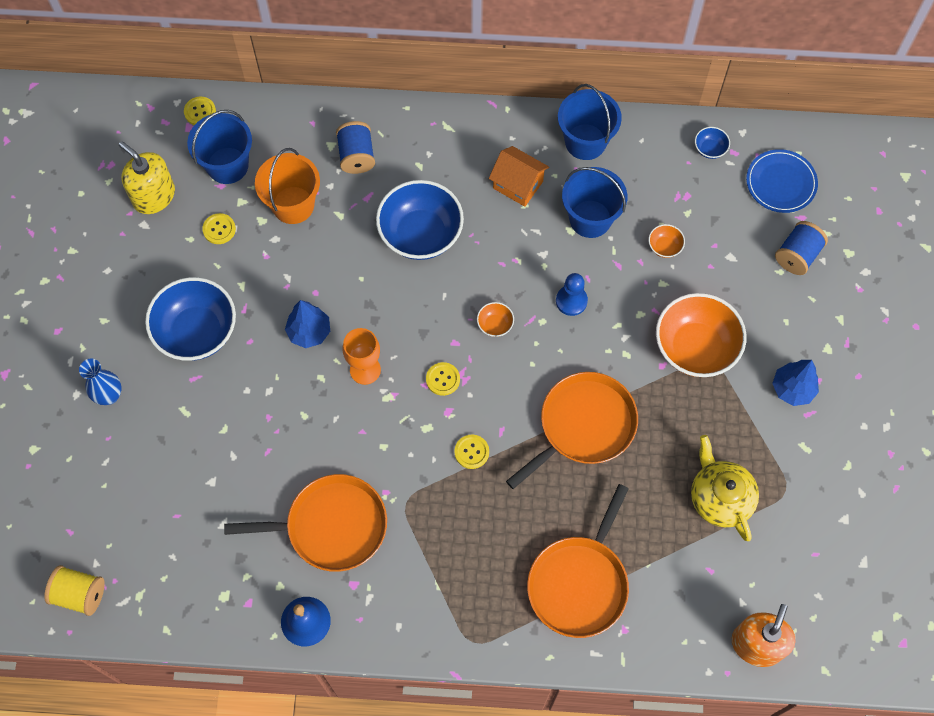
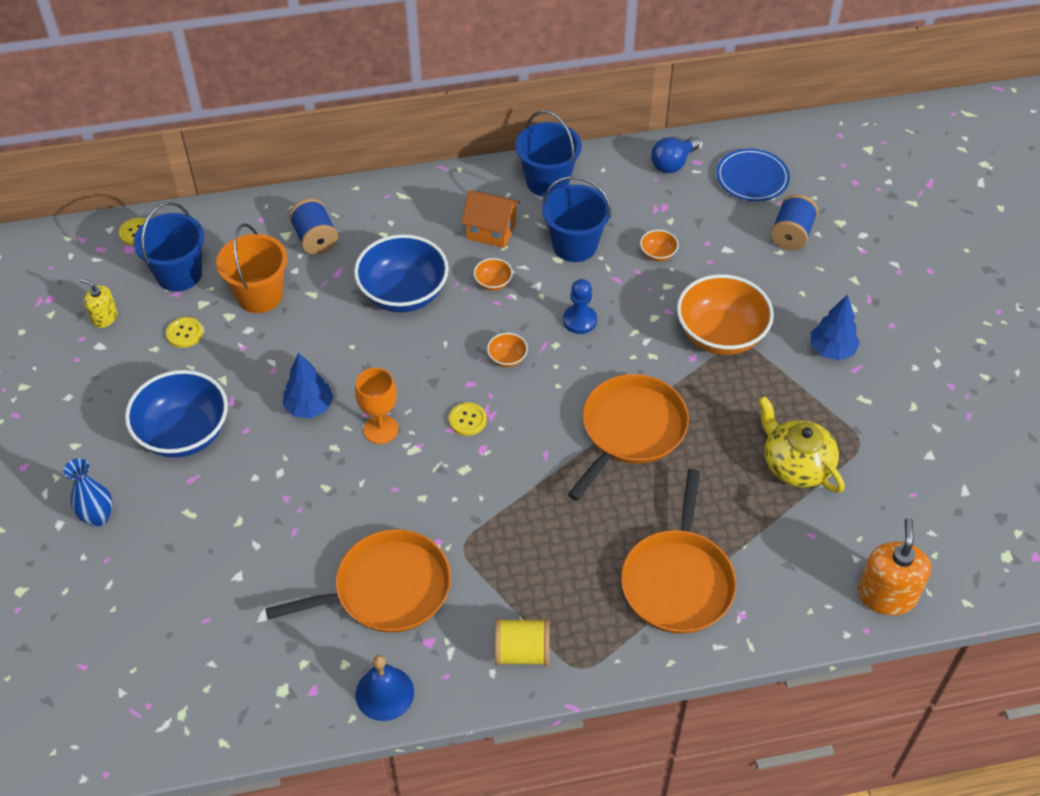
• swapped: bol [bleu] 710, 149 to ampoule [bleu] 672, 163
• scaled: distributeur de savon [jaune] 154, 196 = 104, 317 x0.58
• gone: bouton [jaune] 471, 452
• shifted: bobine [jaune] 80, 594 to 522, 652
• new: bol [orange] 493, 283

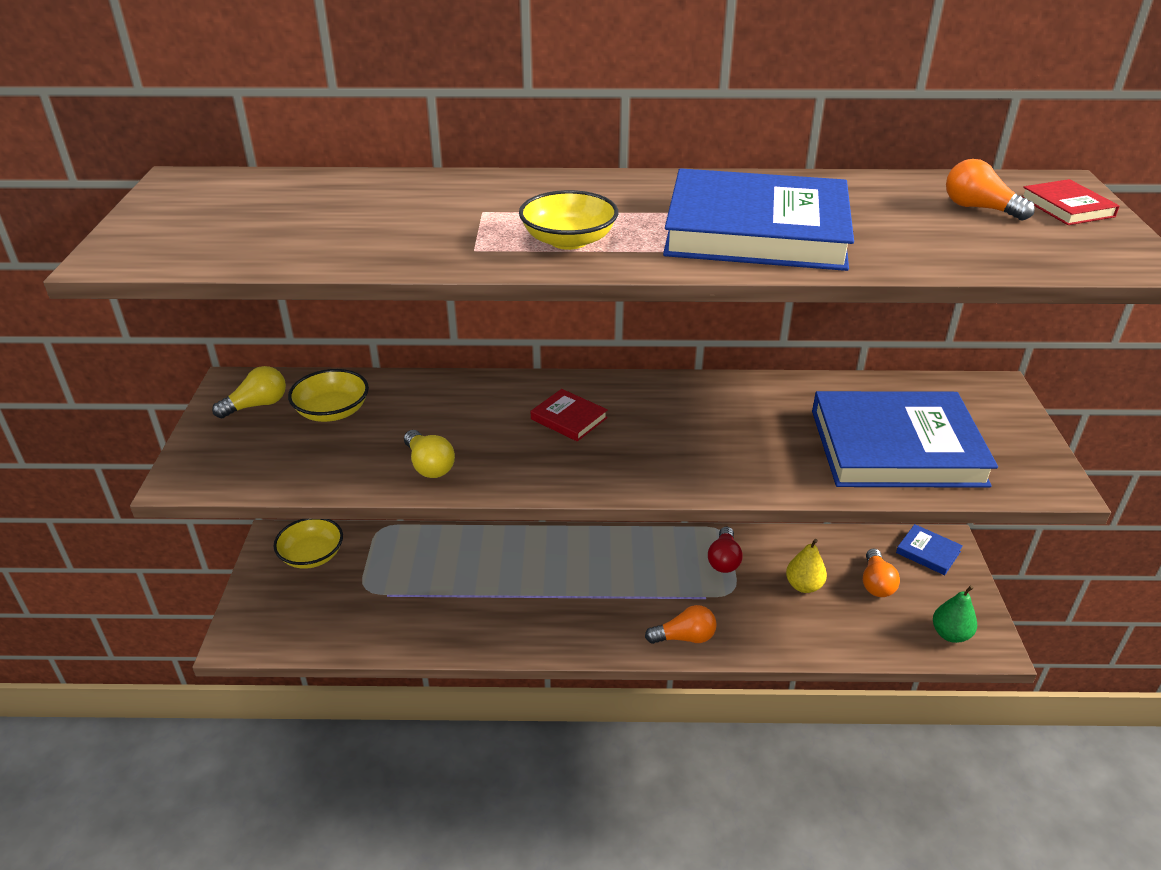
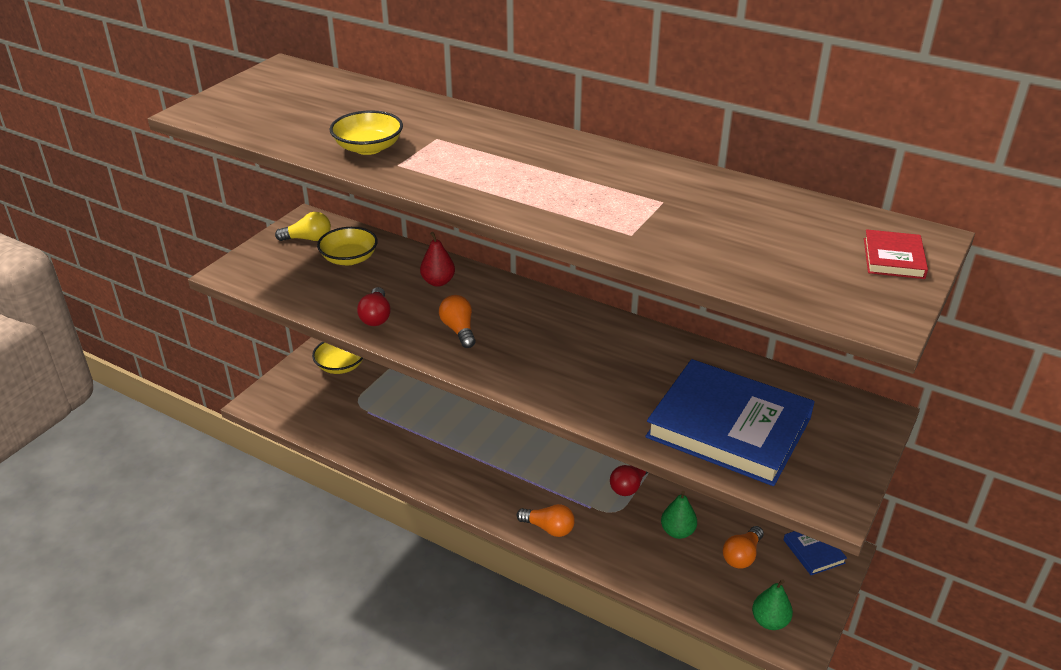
• shifted: ampoule [orange] 979, 208 to 459, 330
• gone: livre [bleu] 756, 230
• shifted: bol [jaune] 568, 240 to 368, 148
• gone: livre [rouge] 569, 418
• repainted: ampoule [jaune] 429, 465 to ampoule [rouge] 376, 316
• repainted: poire [jaune] 803, 586 to poire [vert] 677, 531
• new: poire [rouge] 438, 282

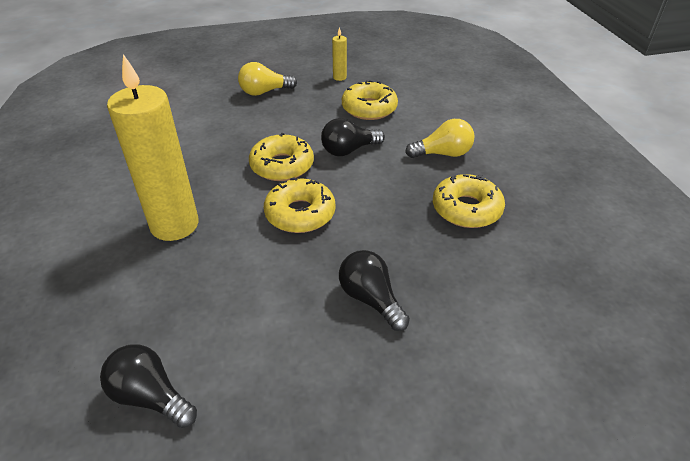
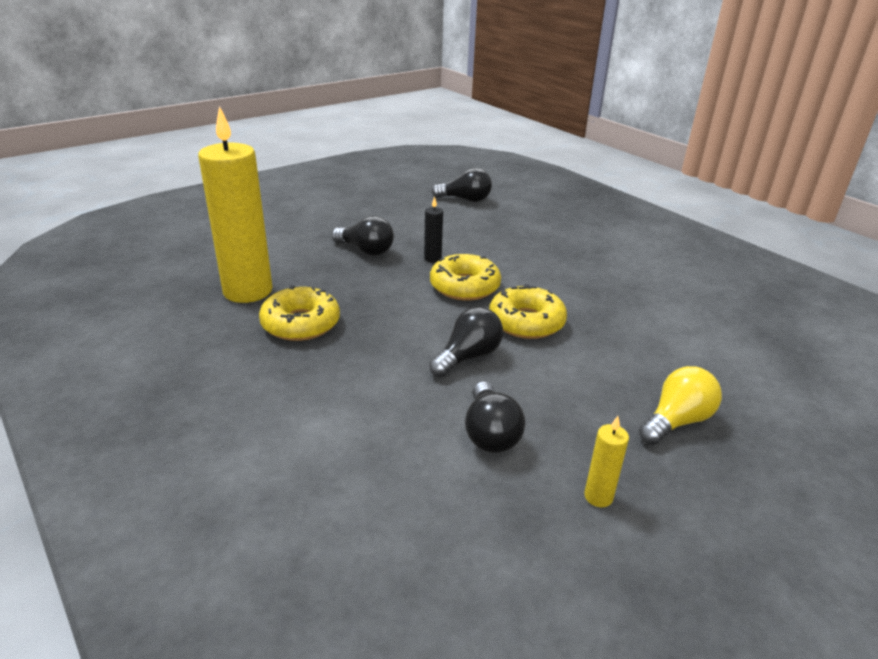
• shifted: bougie [jaune] 174, 225 to 248, 291
• swapped: beignet [jaune] 369, 108 to ampoule [noir] 490, 433
• gone: ampoule [jaune] 443, 154
• new: bougie [noir] 432, 258

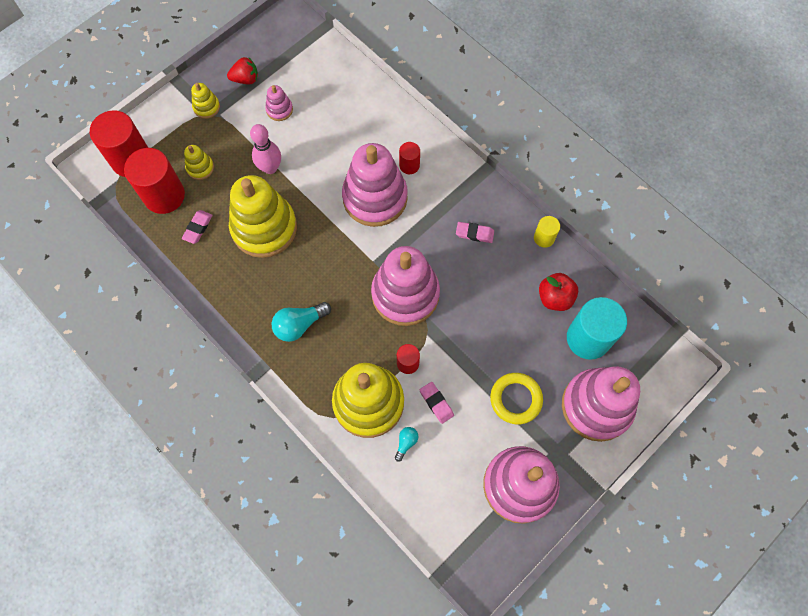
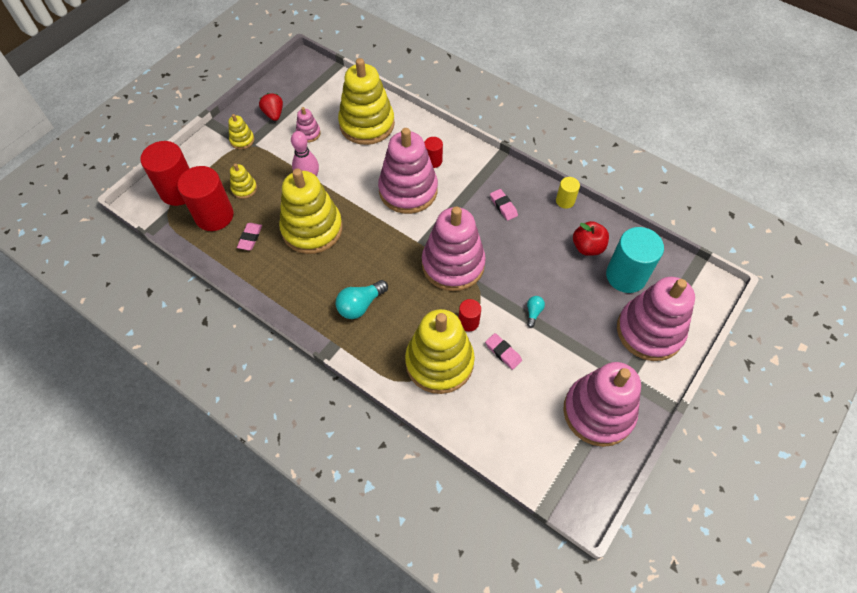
• rotated: fraise [rouge] 245, 79 = 274, 114 90 degrees counterclockwise
• rotated: gomme [rose] 474, 233 = 503, 206 60 degrees clockwise
• gone: anneau [jaune] 515, 399
• shifted: ampoule [turquoise] 406, 443 to 533, 312
• new: jouet à empiler [jaune] 367, 124

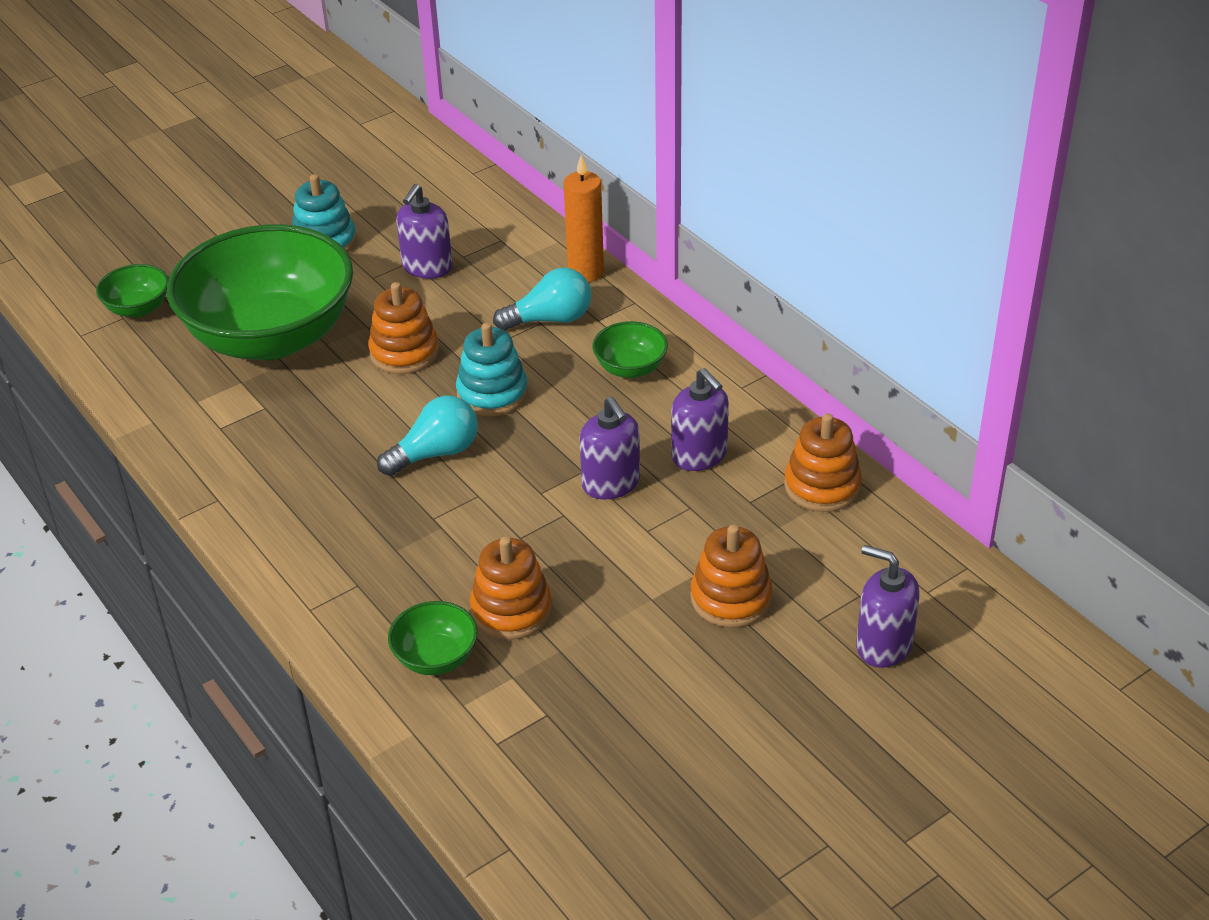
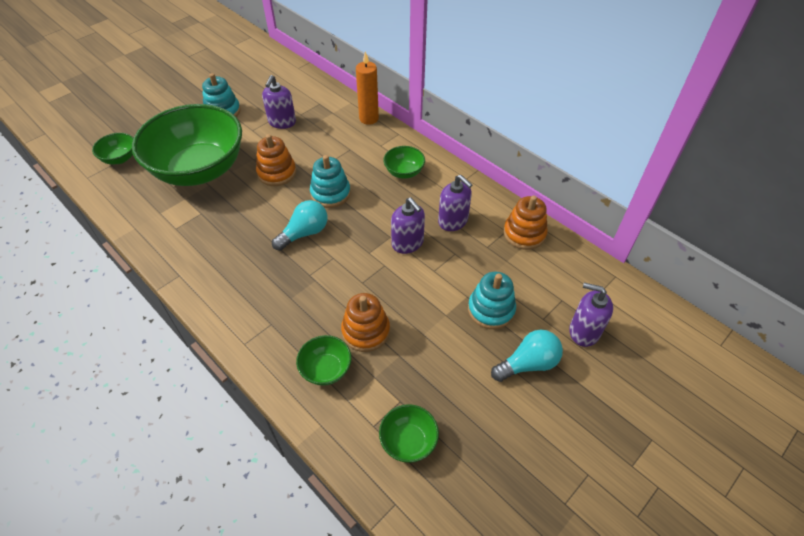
• shifted: ampoule [turquoise] 550, 319 to 528, 364
• repainted: jouet à empiler [orange] 731, 598 to jouet à empiler [turquoise] 491, 309
• new: bol [vert] 408, 441

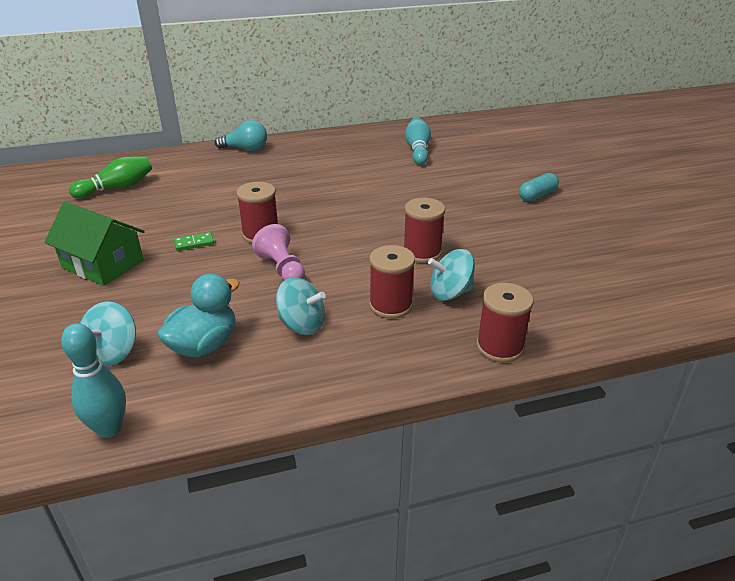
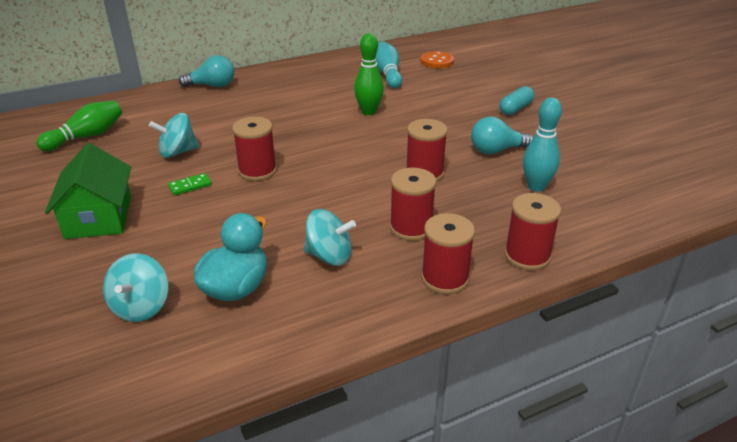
• rotated: maison [vert] 103, 264 = 98, 217 60 degrees clockwise
• gone: pion [rose] 282, 269
• shifted: toupie [turquoise] 450, 293 to 177, 152
• shifted: quille [turquoise] 109, 428 to 536, 186
• new: quille [vert] 369, 112
• new: bouton [orange] 437, 61
• new: ampoule [turquoise] 496, 150
• new: bobine [rouge] 444, 278

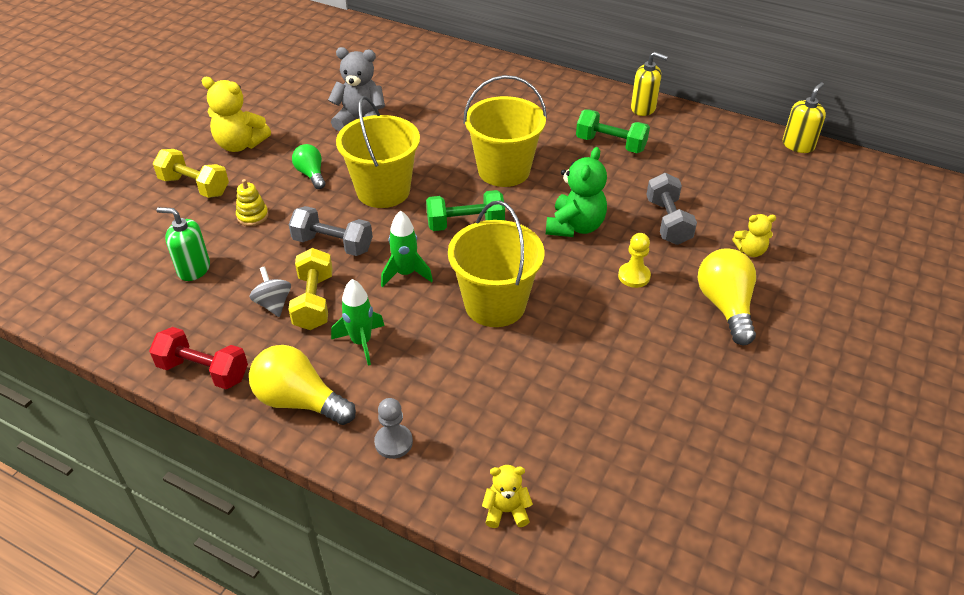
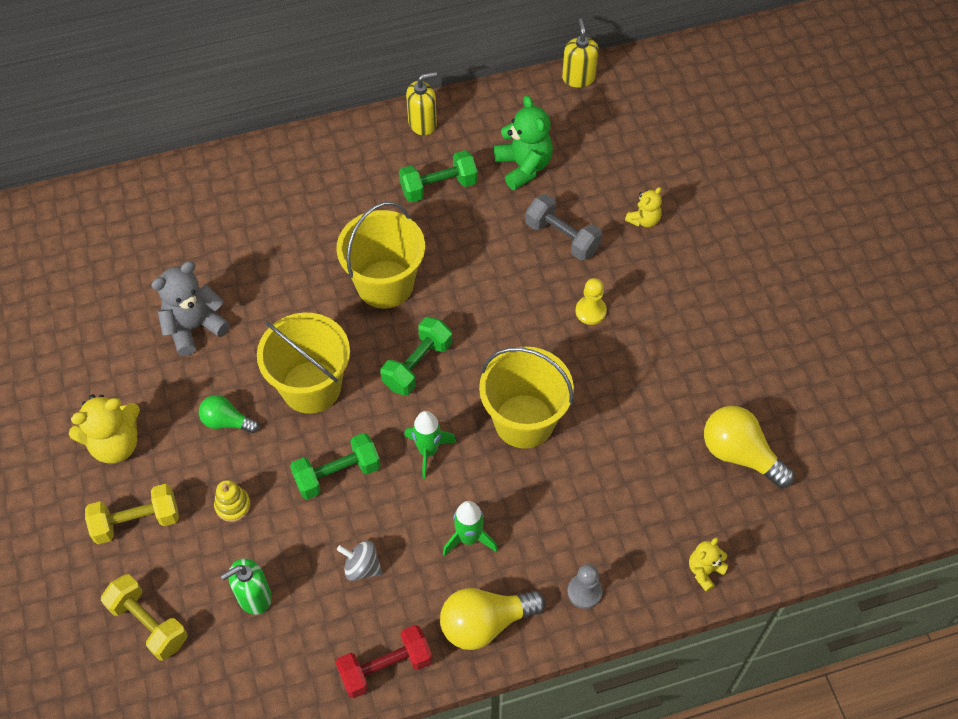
• shifted: ours en peluche [vert] 575, 226 to 523, 166
• repainted: haltère [gris] 333, 244 to haltère [vert] 337, 474
• shifted: haltère [jaune] 314, 302 to 148, 623
• shifted: ampoule [jaune] 725, 306 to 740, 454

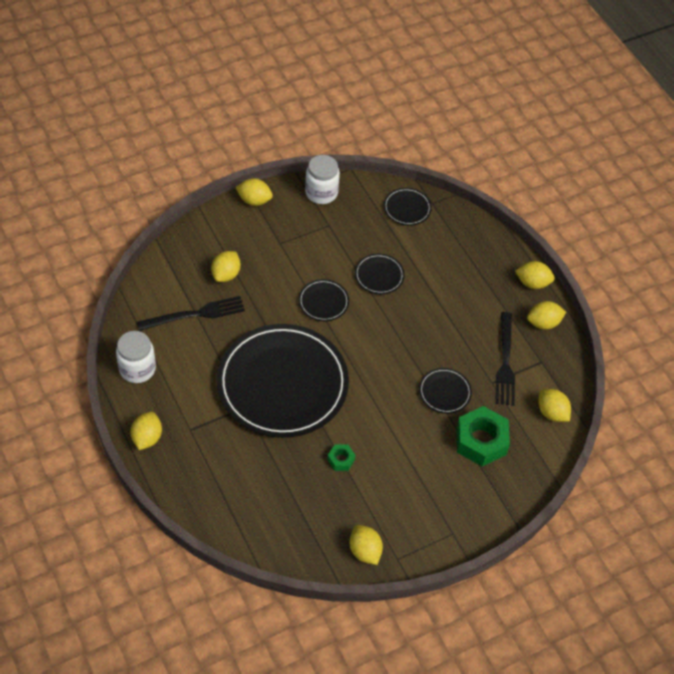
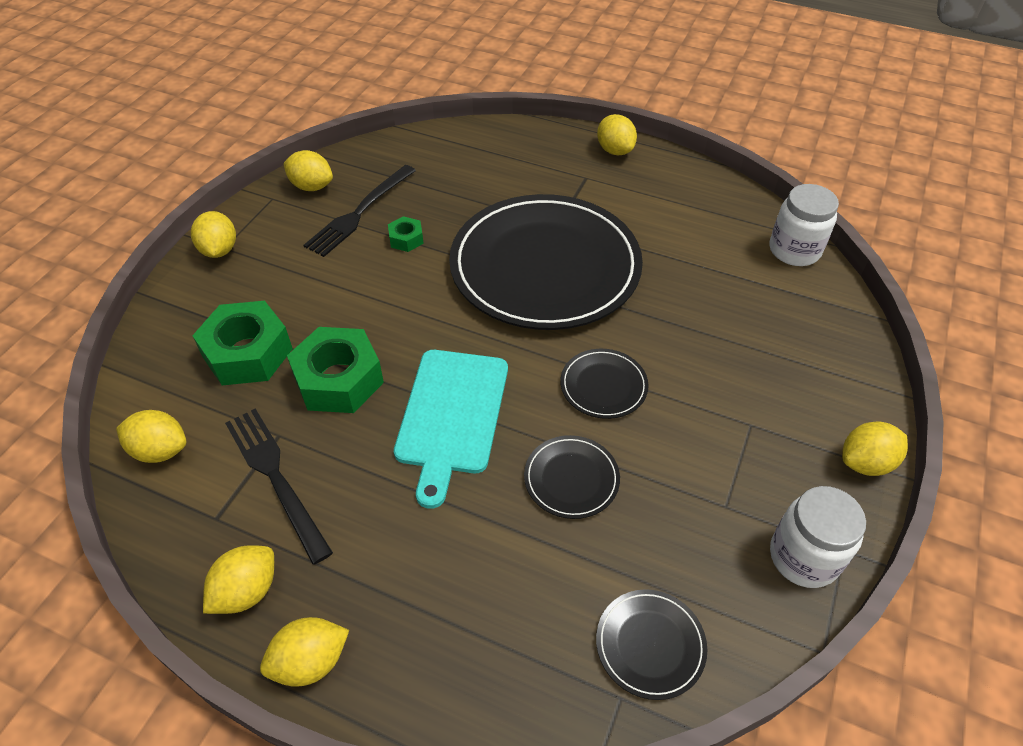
• shifted: citron [jaune] 226, 274 to 219, 250
• shifted: fourchette [noir] 195, 314 to 359, 212
• shifted: bocal [blanc] 137, 369 to 794, 250
• swapped: assiette [noir] 444, 392 to écrou [vert] 339, 379
• new: planche à découper [turquoise] 452, 415

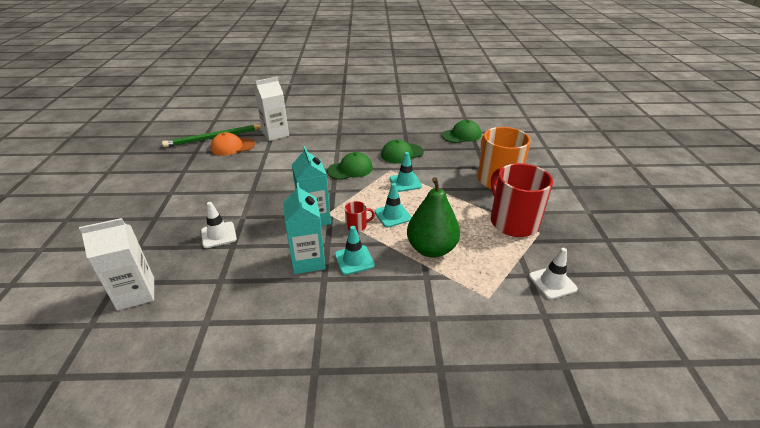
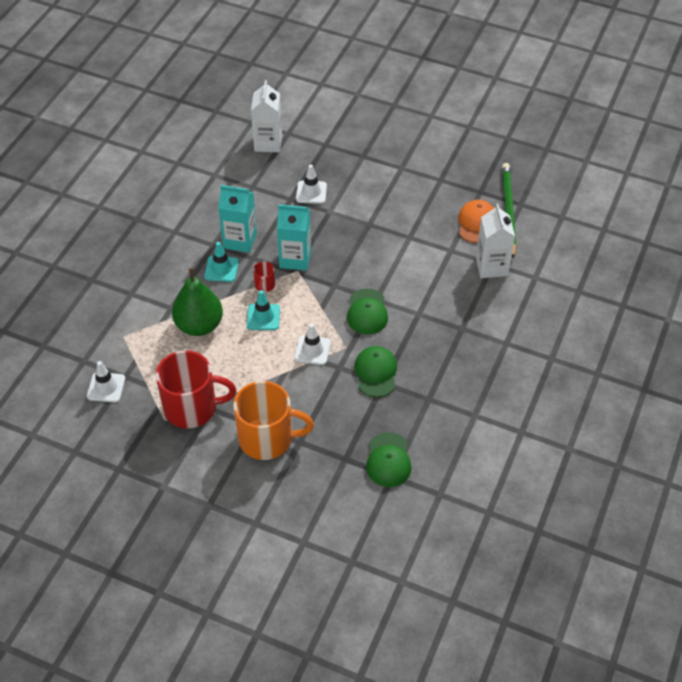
• repainted: cône de chantier [turquoise] 405, 182 to cône de chantier [blanc] 312, 350

